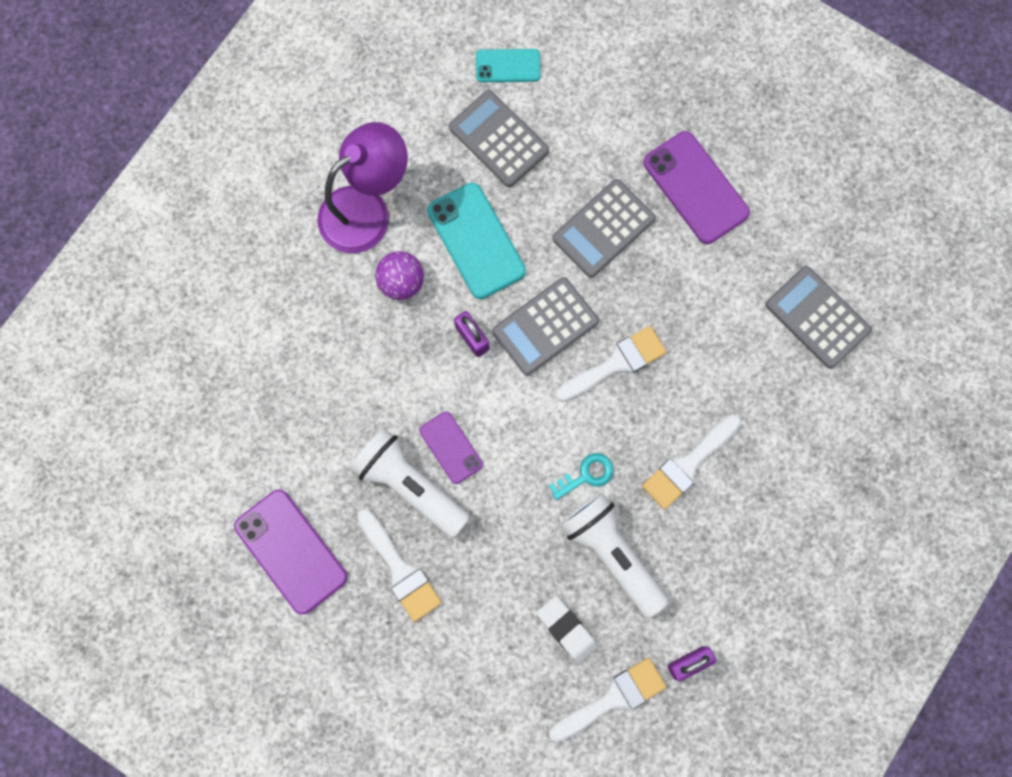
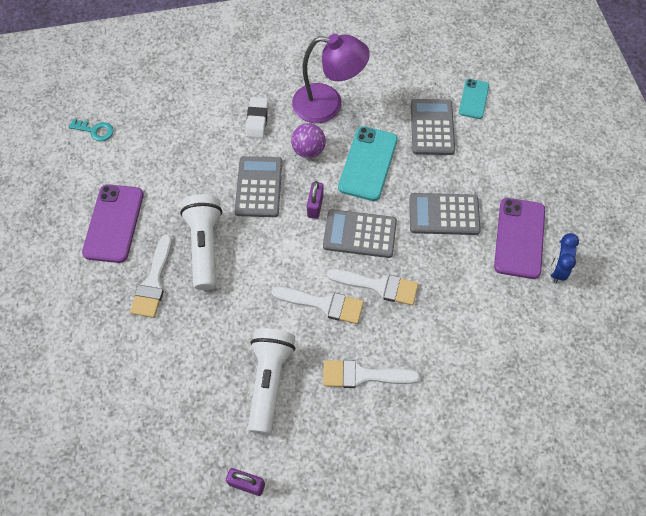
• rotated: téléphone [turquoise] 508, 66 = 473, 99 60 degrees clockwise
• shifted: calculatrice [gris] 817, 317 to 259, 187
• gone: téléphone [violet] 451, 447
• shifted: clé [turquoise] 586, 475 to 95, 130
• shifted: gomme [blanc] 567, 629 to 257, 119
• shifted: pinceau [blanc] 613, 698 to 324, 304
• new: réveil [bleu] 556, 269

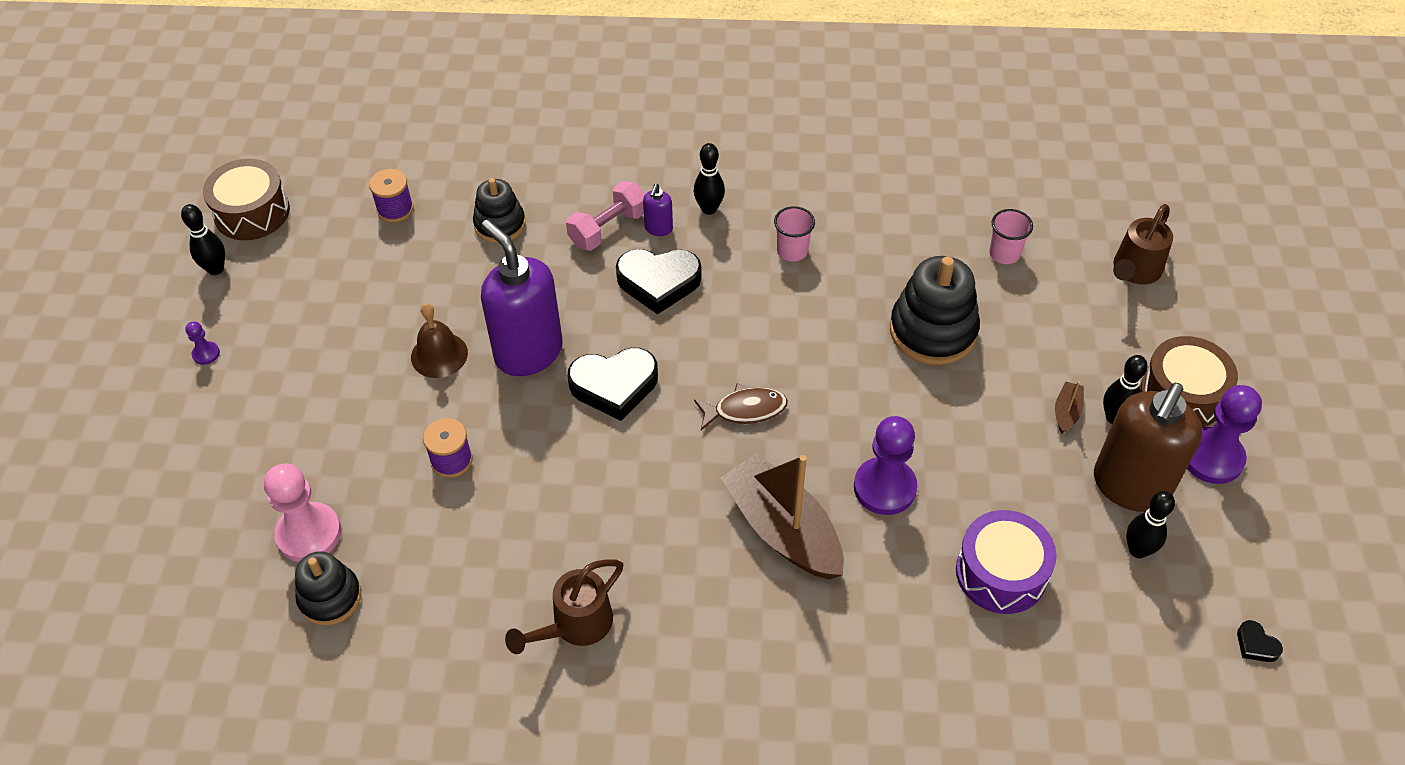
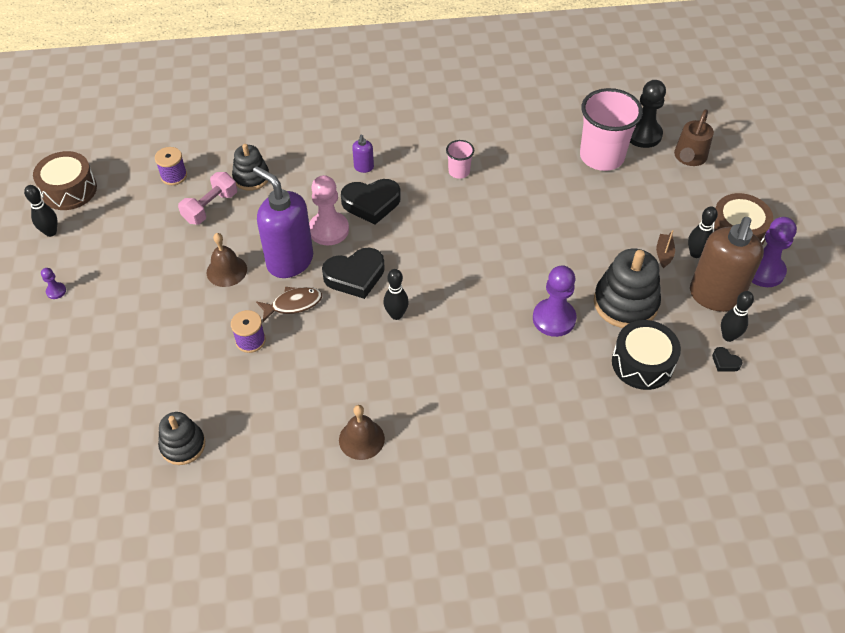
• shifted: quille [noir] 709, 209 to 396, 315
• shifted: haltère [rose] 608, 228 to 210, 207
• scaled: gobelet [rose] 1004, 253 = 601, 157 x2.11
• shifted: jouet à empiler [noir] 933, 331 to 625, 303
• shifted: poisson [marron] 745, 410 to 293, 304
• gone: bateau [marron] 783, 529
• shifted: pion [rose] 309, 534 to 329, 230
• repainted: tambour [violet] 1001, 573 to tambour [noir] 642, 363
• swapped: arrosoir [marron] 575, 625 to cloche [marron] 361, 439
• shifted: cœur [noir] 1256, 645 to 725, 362
• new: pion [noir] 643, 134

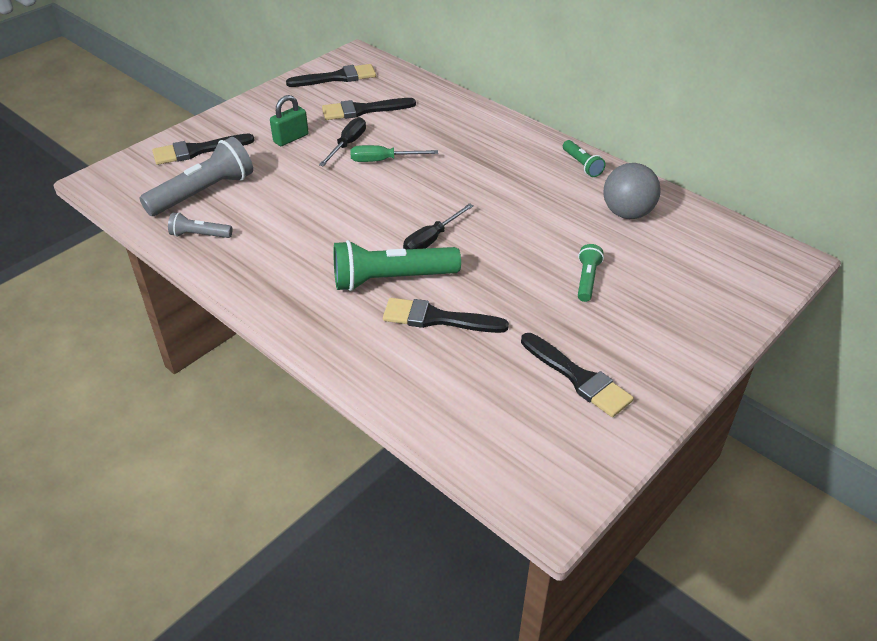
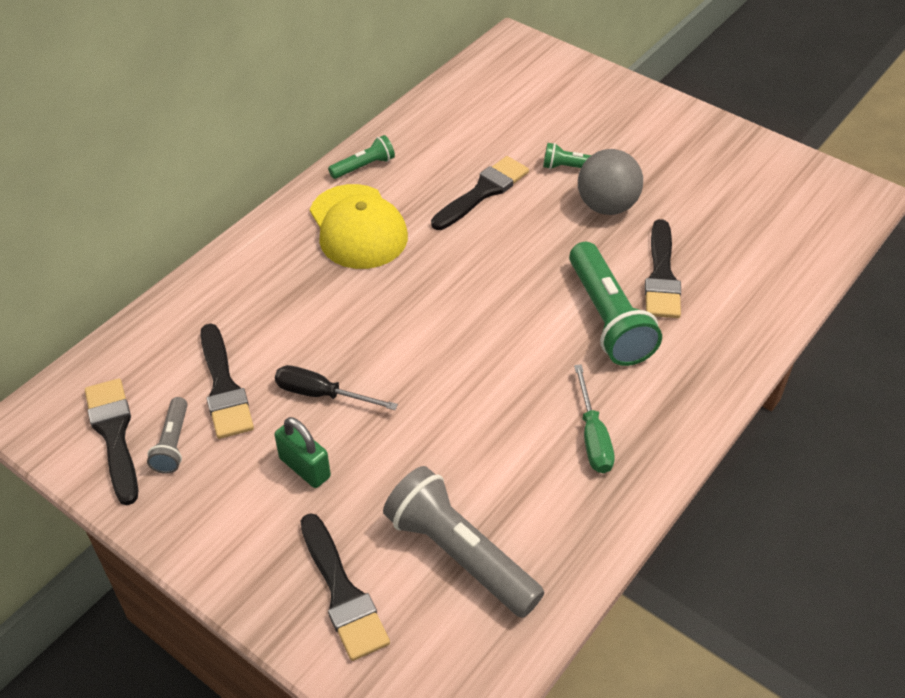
• shifted: tournevis [vert] 383, 160 to 592, 436
• shifted: balle [gris] 627, 213 to 606, 206
• gone: tournevis [noir] 431, 240
• shifted: lampe de poche [gris] 199, 235 to 173, 443
• shifted: pinceau [noir] 578, 378 to 483, 192
• new: casquette [jaune] 358, 227

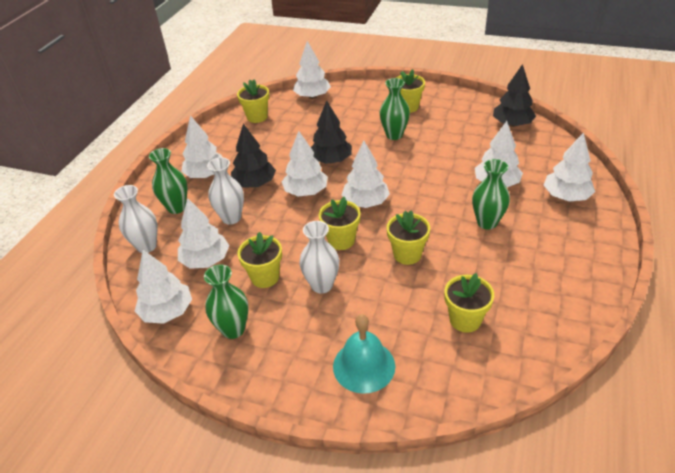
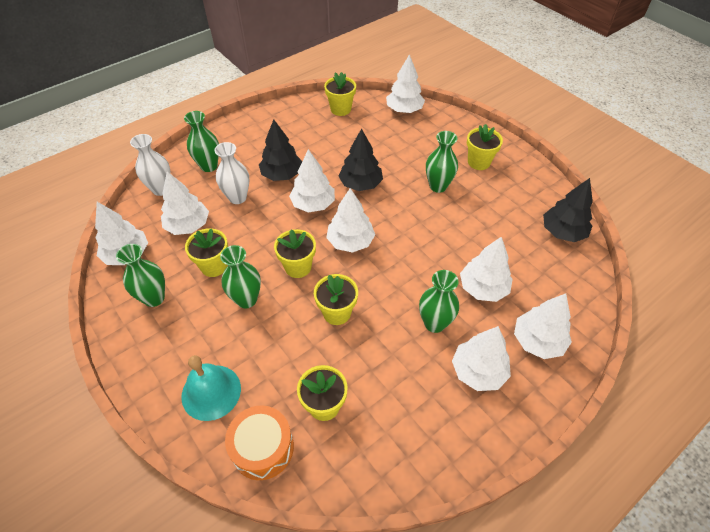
• shifted: arbre [blanc] 206, 175 to 478, 371
• repainted: vase [blanc] 322, 285 to vase [vert] 246, 299
• new: tambour [orange] 262, 448

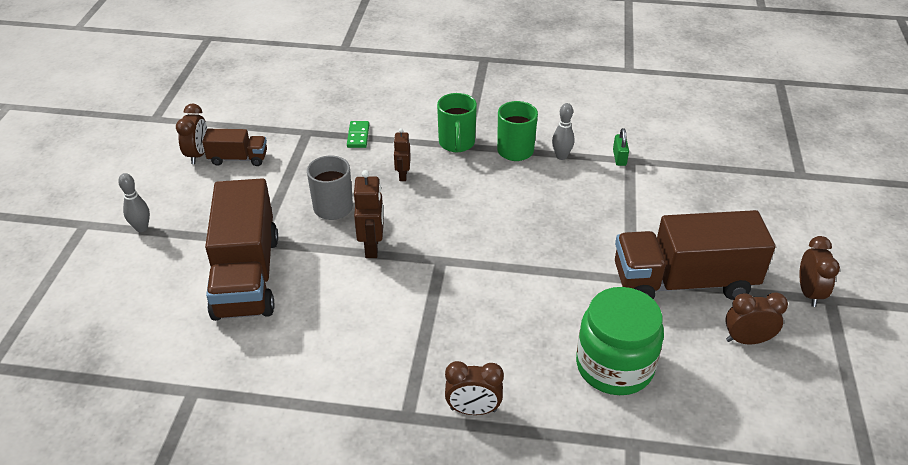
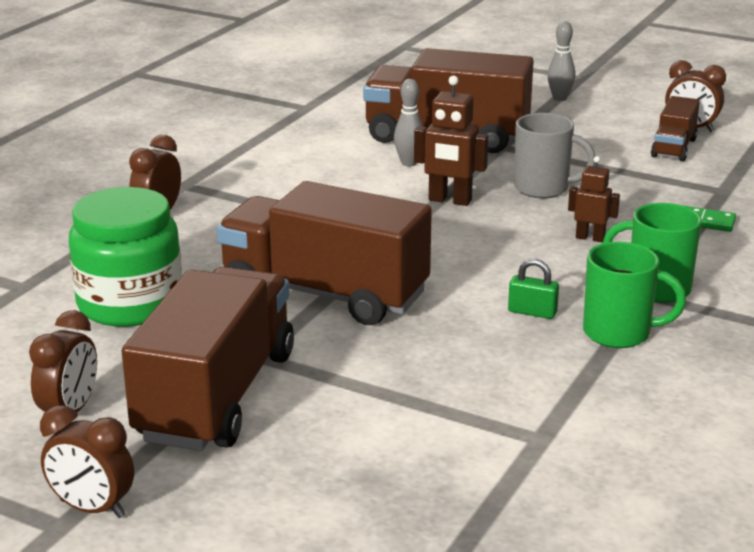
• shifted: quille [gris] 561, 156 to 409, 163
• shifted: cadenas [vert] 619, 158 to 532, 312
• new: camion [marron] 324, 293

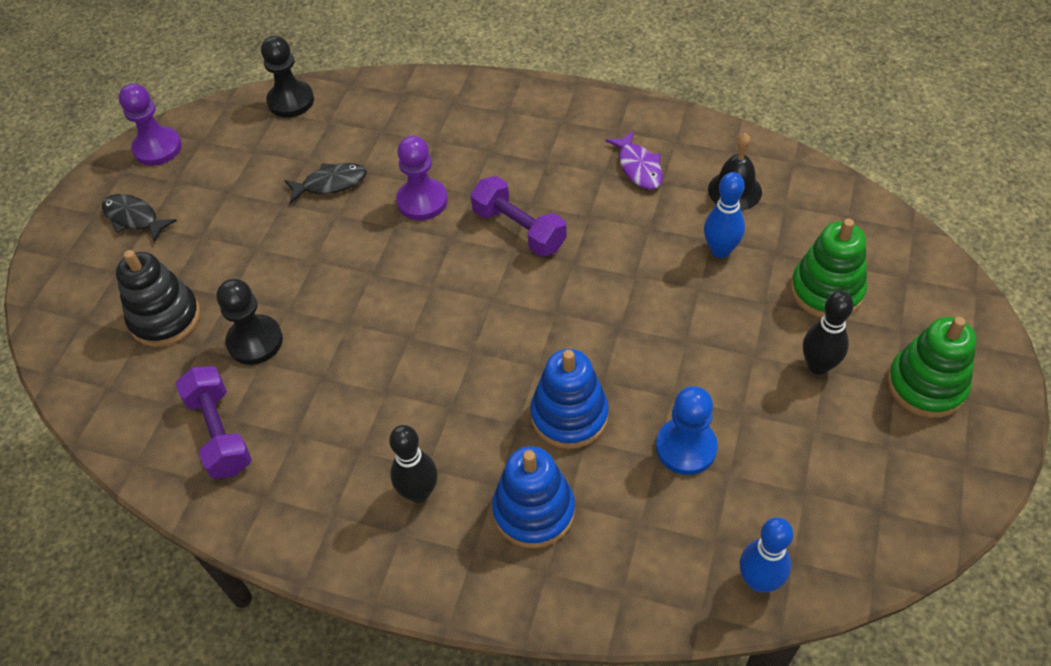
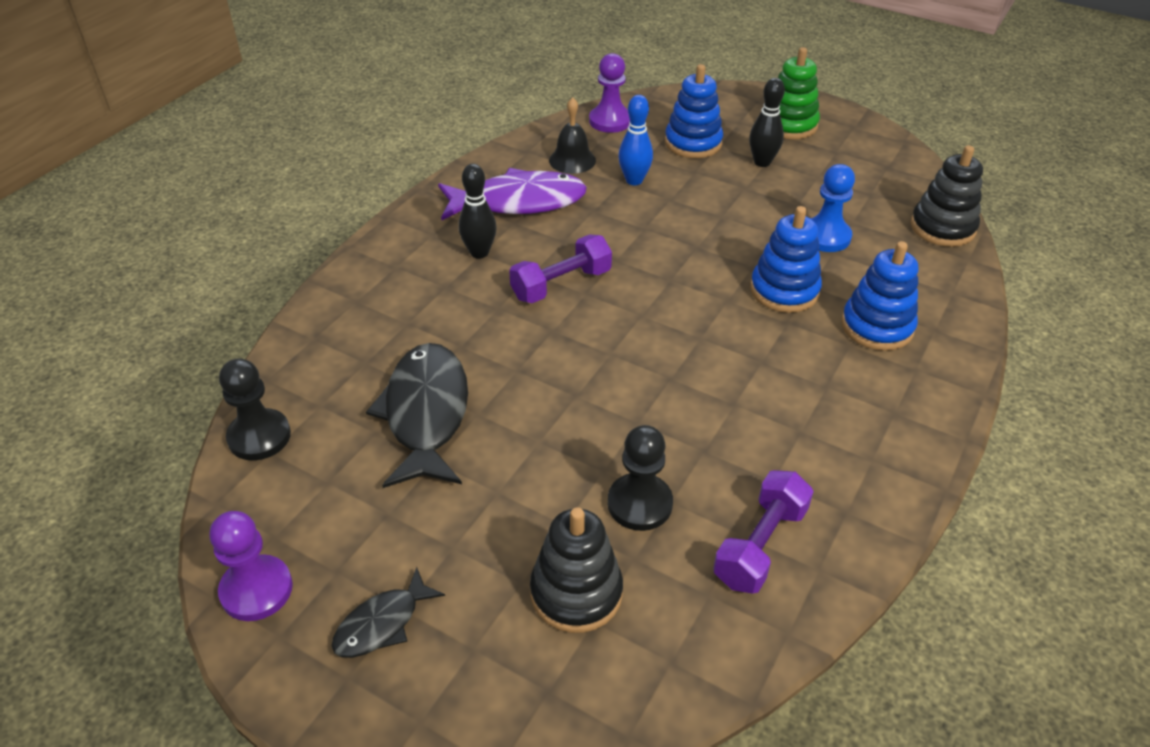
• scaled: poisson [violet] 638, 167 = 518, 202 x1.89
• shifted: pion [violet] 422, 201 to 610, 121
• scaled: poisson [noir] 330, 184 = 426, 414 x1.89
• repainted: jouet à empiler [vert] 826, 290 to jouet à empiler [bleu] 693, 143
• rotated: haltère [violet] 220, 433 = 760, 545 45 degrees counterclockwise
• shifted: quille [noir] 419, 492 to 479, 252
• swapped: quille [bleu] 759, 581 to jouet à empiler [noir] 942, 227

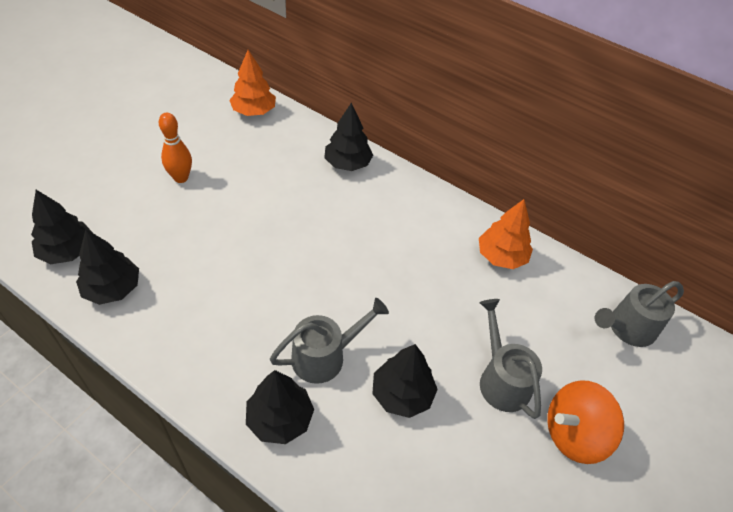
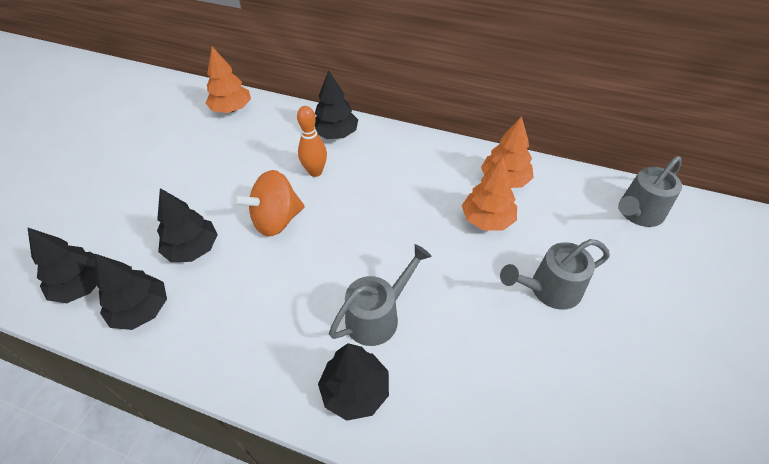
• shifted: quille [orange] 181, 178 to 315, 172
• rotated: arrosoir [gris] 501, 379 = 549, 289 75 degrees counterclockwise
• shifted: arbre [noir] 402, 394 to 193, 249
• shifted: toupie [orange] 573, 434 to 276, 220
• new: arbre [orange] 487, 219

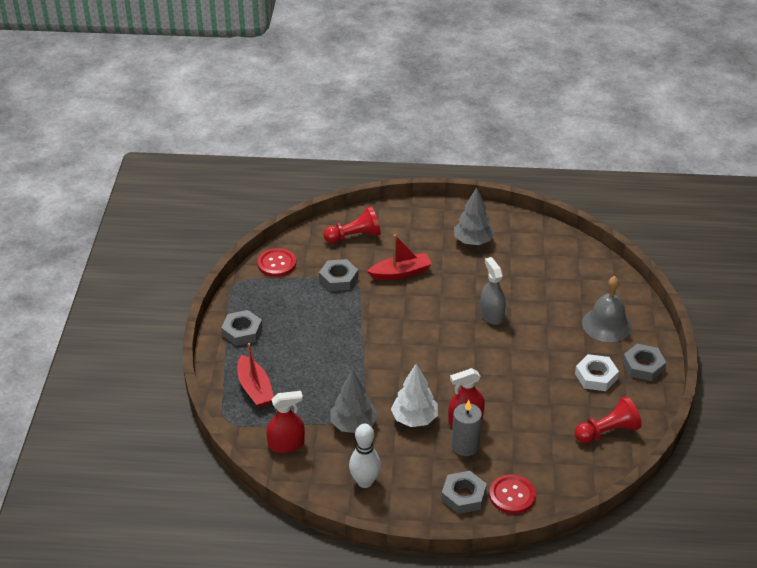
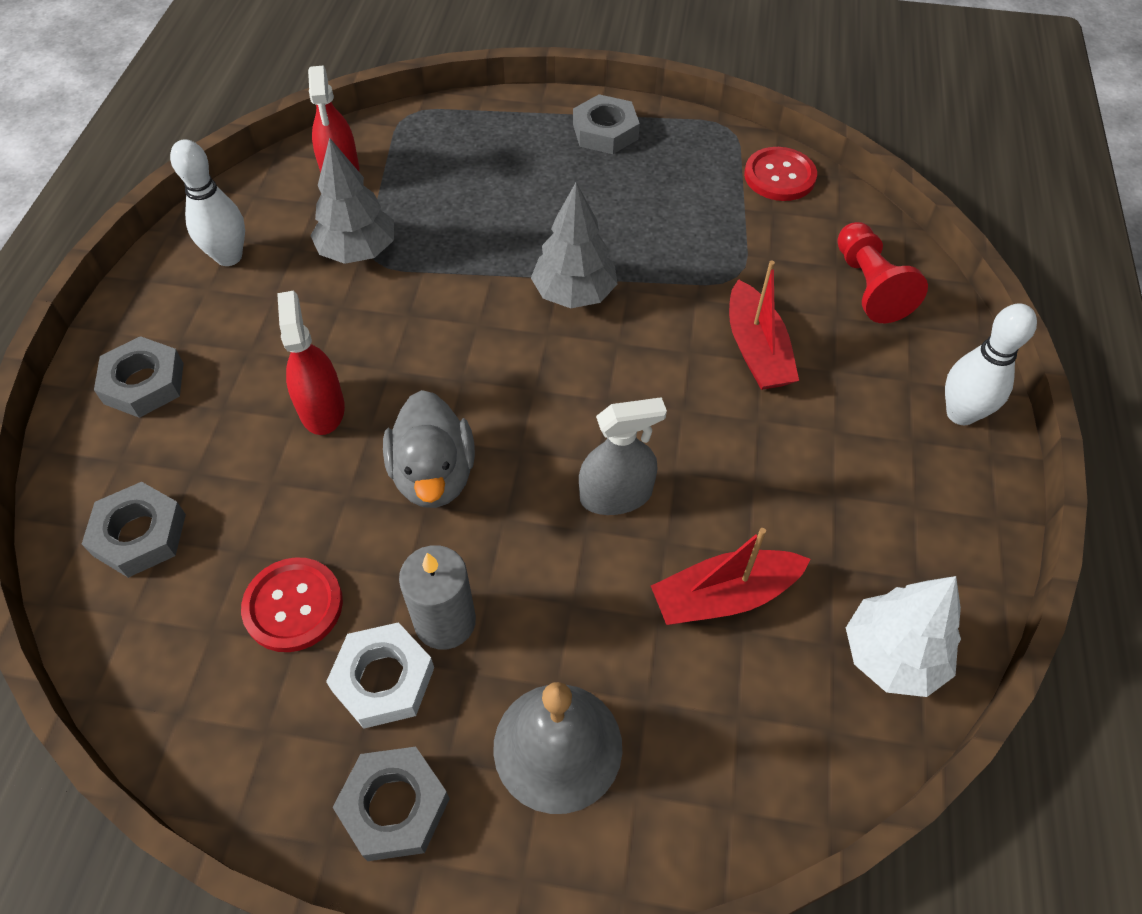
• shifted: arbre [gris] 473, 241 to 574, 293
• shifted: écrou [gris] 338, 279 to 139, 535
• shifted: bateau [rouge] 255, 389 to 724, 596
• shifted: arbre [blanc] 414, 419 to 892, 655
• gone: pion [rouge] 607, 431
• shifted: bougie [gris] 465, 446 to 445, 621
• shifted: bouton [rouge] 512, 495 to 293, 606
• new: quille [blanc] 960, 413
• new: canard [gris] 434, 475

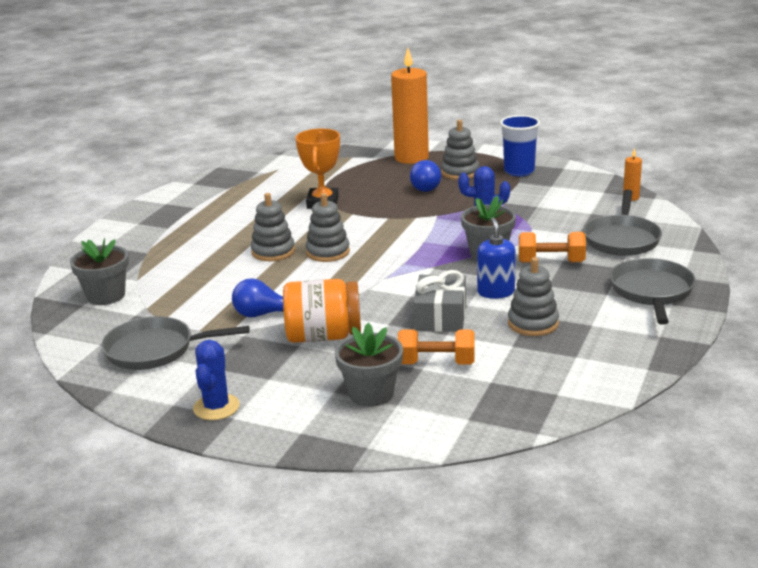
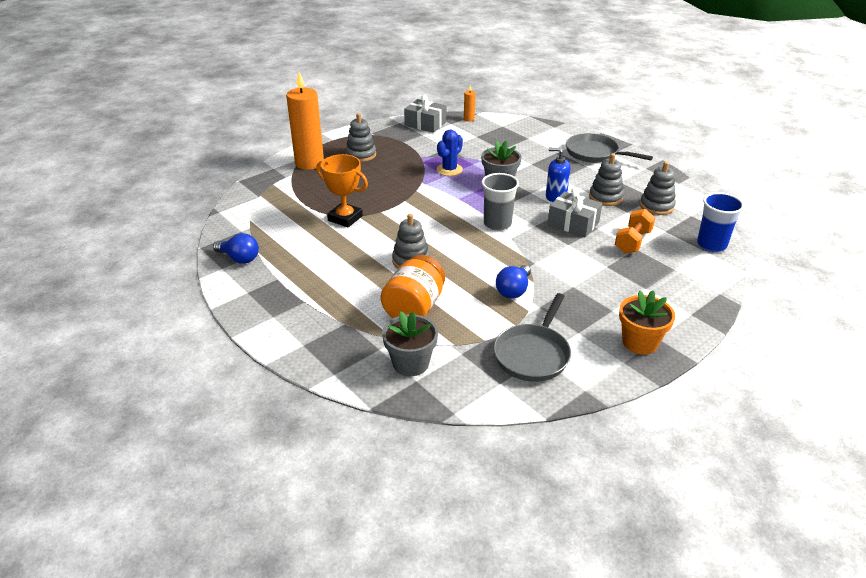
• shifted: gobelet [bleu] 519, 171 to 711, 245
• shifted: ampoule [bleu] 425, 187 to 239, 258
• gone: poêle [gris] 622, 239
• shifted: jouet à empiler [gris] 328, 252 to 656, 206
• gone: haltère [orange] 551, 262
• shifted: bocal [orange] 323, 336 to 414, 308
• gone: pot de fleurs [gris] 371, 394
• swapped: cactus [bleu] 216, 407 to pot de fleurs [orange] 640, 342
• new: cadeau [gris] 425, 124
• new: gobelet [gris] 497, 224

